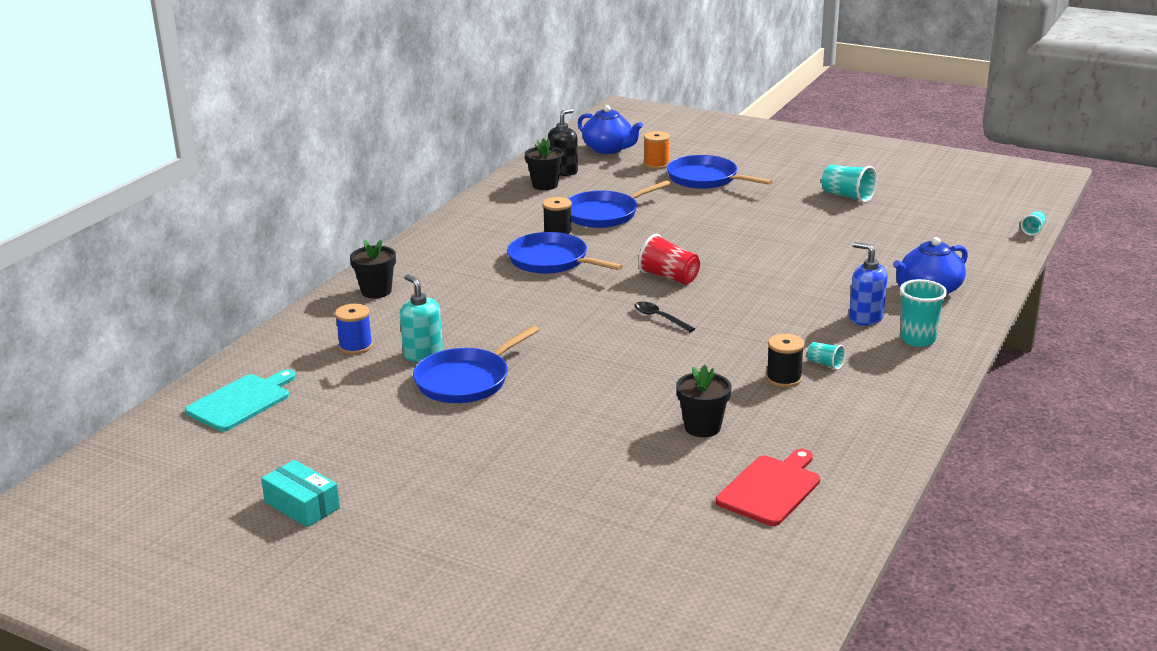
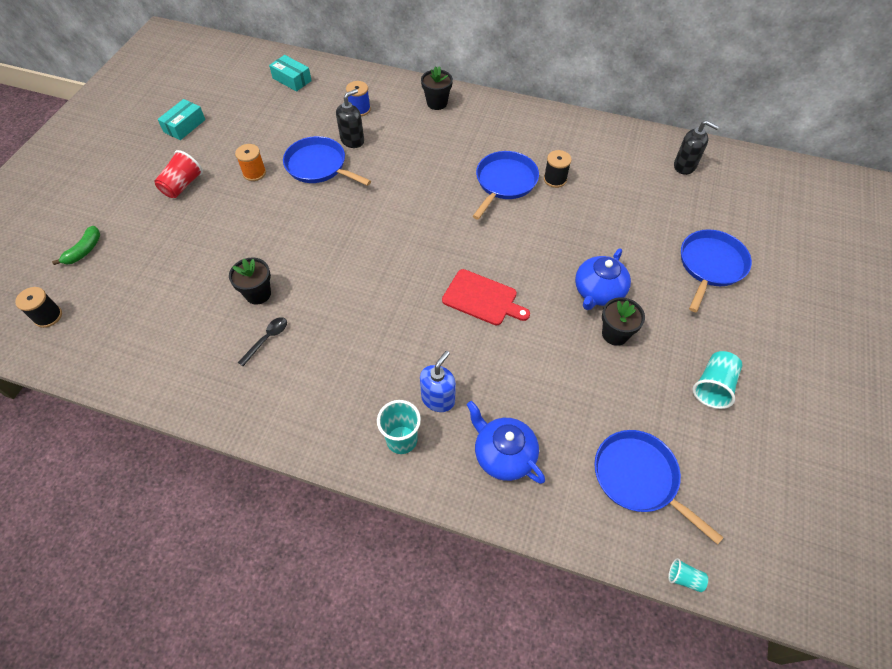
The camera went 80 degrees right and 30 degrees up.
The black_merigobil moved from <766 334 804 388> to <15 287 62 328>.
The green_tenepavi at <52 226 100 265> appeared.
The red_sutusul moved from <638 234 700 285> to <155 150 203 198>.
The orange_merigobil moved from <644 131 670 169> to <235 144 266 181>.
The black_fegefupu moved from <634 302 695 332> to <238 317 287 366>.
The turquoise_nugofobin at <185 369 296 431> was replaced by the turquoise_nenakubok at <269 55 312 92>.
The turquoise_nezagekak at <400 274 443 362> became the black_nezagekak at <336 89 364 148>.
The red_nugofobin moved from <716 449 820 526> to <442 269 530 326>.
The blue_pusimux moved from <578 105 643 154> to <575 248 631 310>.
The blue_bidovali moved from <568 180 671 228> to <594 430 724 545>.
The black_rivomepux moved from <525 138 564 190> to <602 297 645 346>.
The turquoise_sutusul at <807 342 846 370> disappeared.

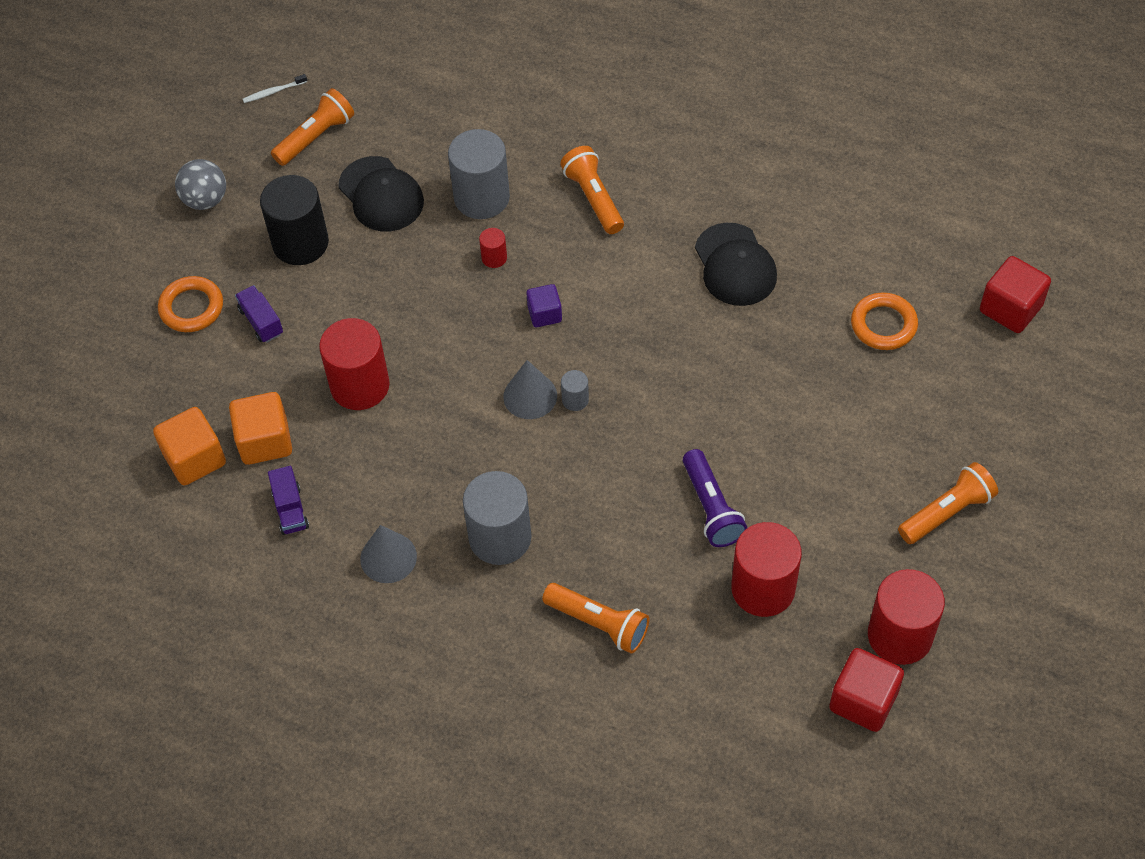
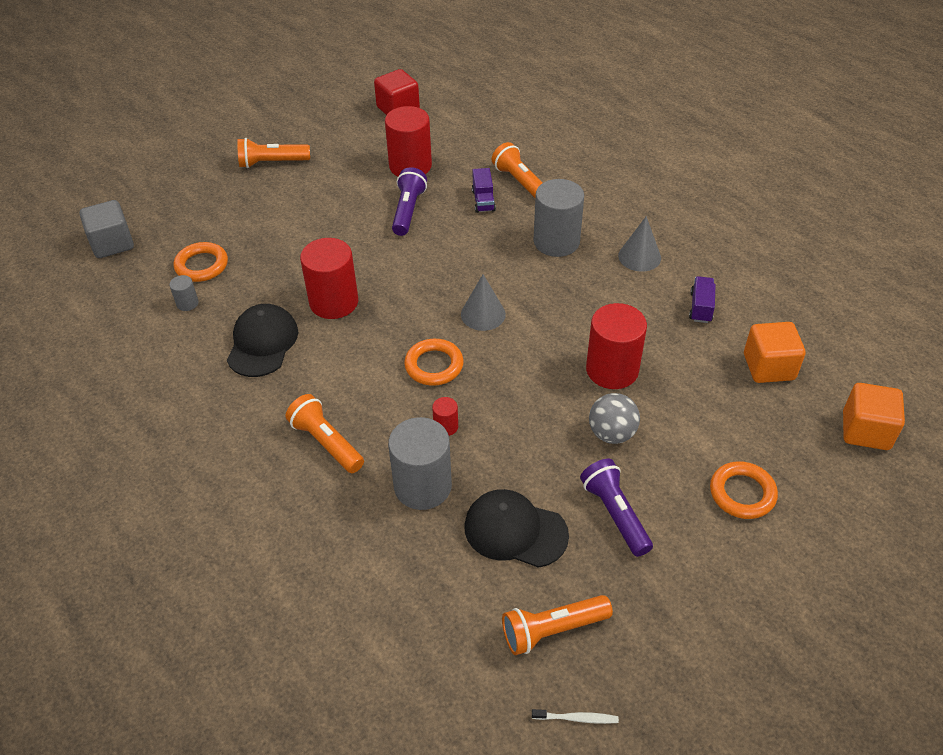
The camera went 155 degrees left and 10 degrees down.
The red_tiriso at <980 256 1051 333> became the grey_tiriso at <80 200 134 258>.
The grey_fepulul moved from <561 370 589 411> to <169 275 199 311>.
The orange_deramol at <560 146 624 234> turned 135 degrees clockwise.
The red_fepulul moved from <868 569 945 665> to <300 238 358 319>.
The purple_tiriso at <526 284 562 327> was replaced by the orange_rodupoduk at <404 339 464 386>.
The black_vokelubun at <338 156 424 231> turned 60 degrees counterclockwise.
The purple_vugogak moved from <235 285 283 343> to <472 168 496 213>.
The black_fepulul at <260 175 329 265> was replaced by the purple_deramol at <580 459 653 557>.
The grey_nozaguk moved from <175 159 226 210> to <589 393 640 444>.
The orange_tiriso moved from <229 392 292 465> to <843 383 905 450>.

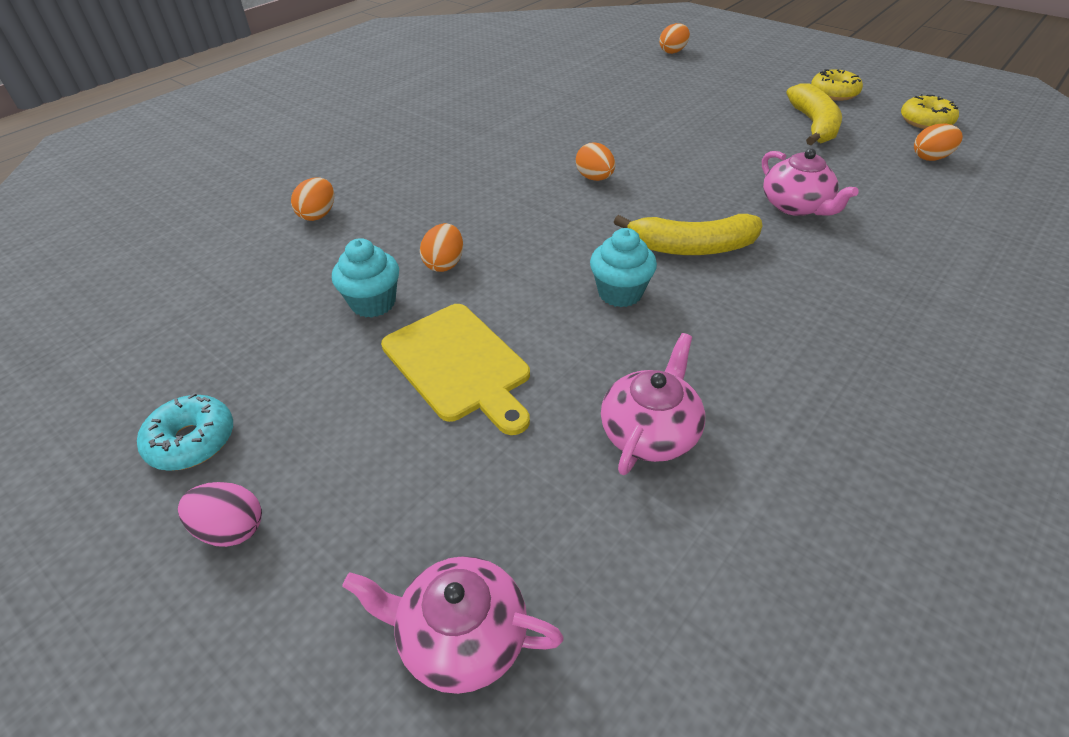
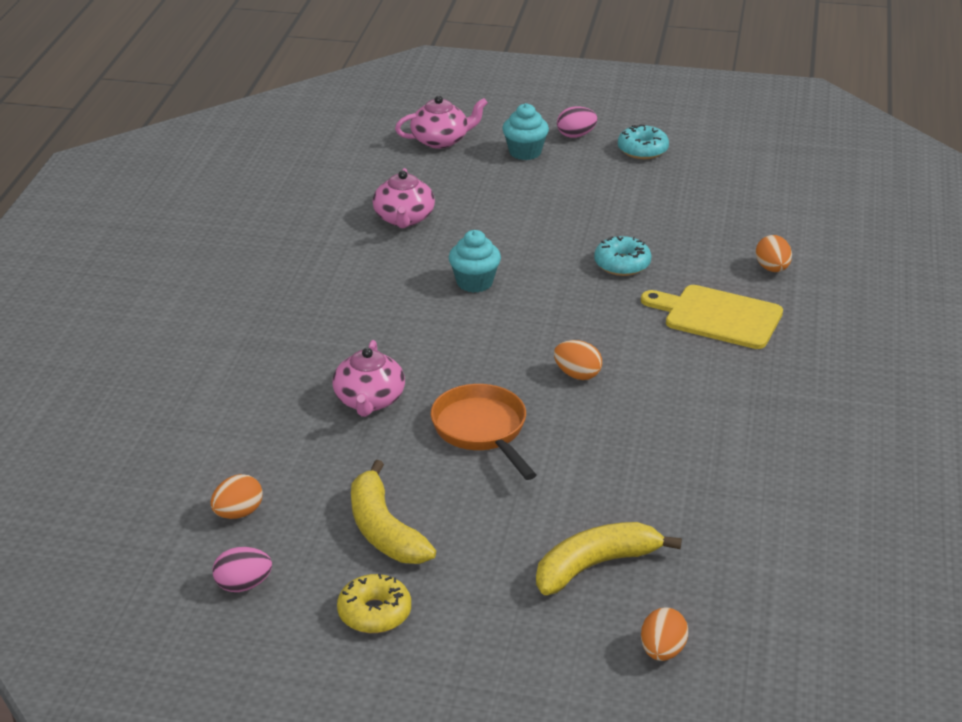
The camera went 150 degrees right and 10 degrees down.
The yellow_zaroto at <901 94 959 129> was replaced by the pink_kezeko at <212 547 272 592>.
The pink_pusimux at <762 148 859 216> turned 120 degrees counterclockwise.
The orange_bidovali at <431 384 536 480> appeared.
The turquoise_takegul moved from <332 238 399 318> to <502 103 549 160>.
The yellow_tenepavi moved from <614 214 763 255> to <536 522 682 595>.
The orange_kezeko at <420 223 463 272> was replaced by the turquoise_zaroto at <594 236 651 276>.
The yellow_nugofobin moved from <381 304 530 435> to <641 285 783 349>.

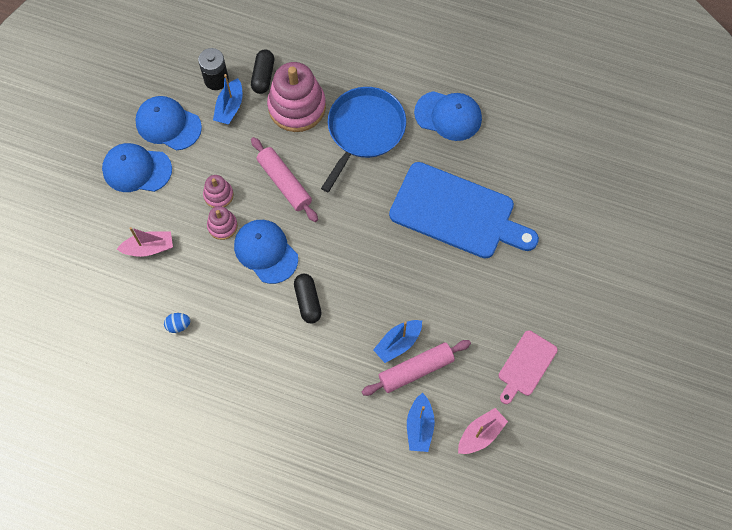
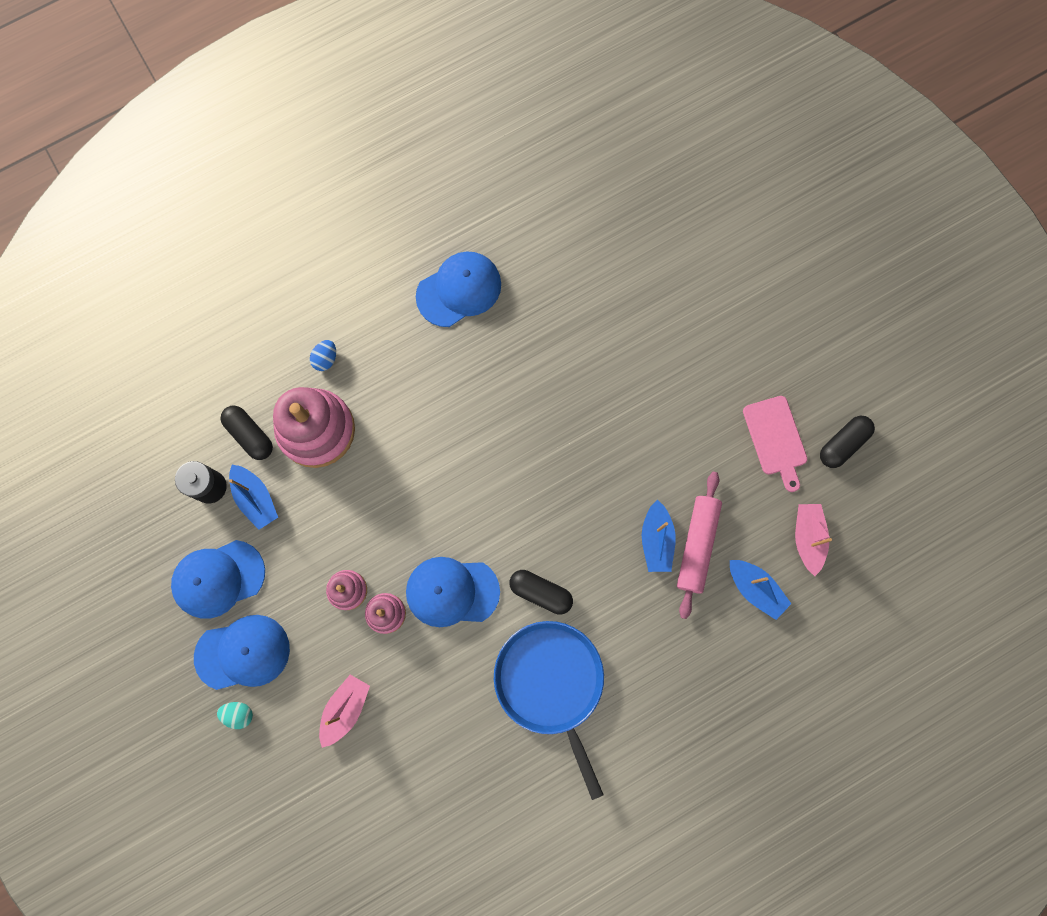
The camera went 50 degrees left and 10 degrees up.
The blue_vokelubun at <102 143 172 192> turned 150 degrees counterclockwise.
The turquoise_kezeko at <217 702 253 729> appeared.
The blue_kezeko moved from <164 313 191 333> to <310 340 336 371>.
The blue_bidovali moved from <321 87 406 192> to <494 621 604 800>.
The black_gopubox at <820 416 875 468> appeared.
The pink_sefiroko at <251 137 318 222> disappeared.
The blue_nugofobin at <389 162 539 259> disappeared.

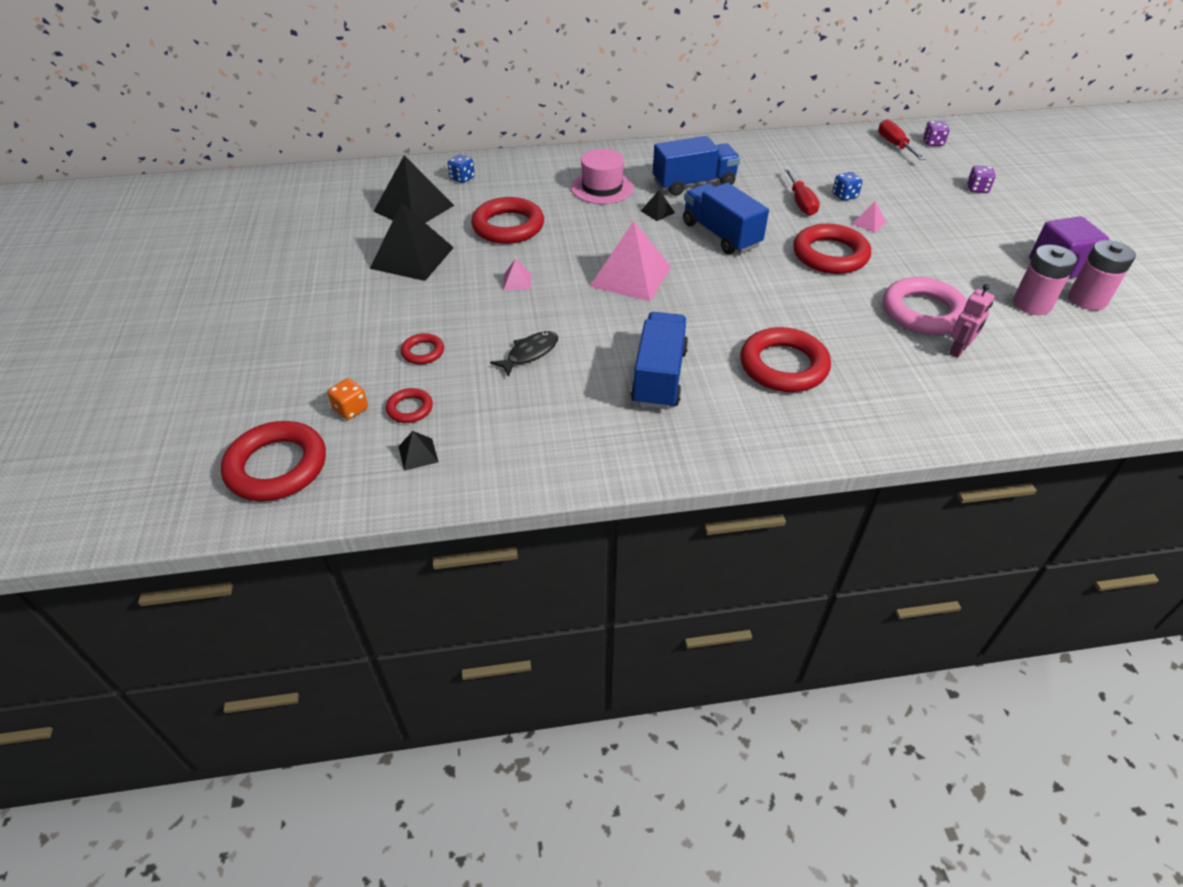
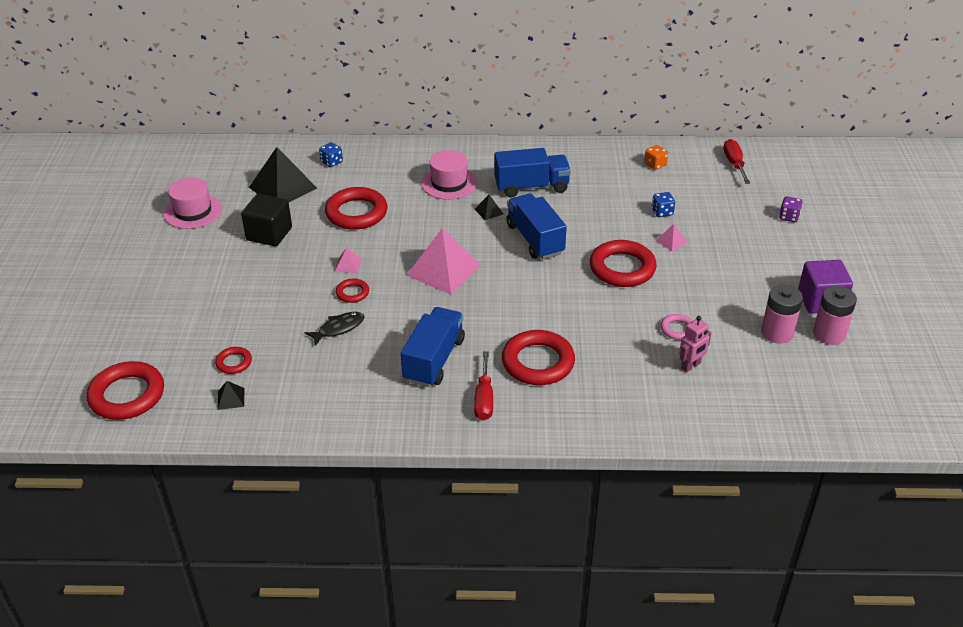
The camera went 10 degrees right and 5 degrees down.
The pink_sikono at <164 177 222 229> appeared.
The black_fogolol at <370 203 454 281> was replaced by the black_tiriso at <241 194 292 246>.
The red_rodupoduk moved from <401 333 444 364> to <336 279 369 303>.
The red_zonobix moved from <784 168 820 216> to <474 351 493 421>.
The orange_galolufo moved from <327 378 368 420> to <644 145 668 170>.
The pink_rodupoduk at <883 277 967 335> changed to 0.49 times the size.
The purple_galolufo at <923 121 950 146> disappeared.

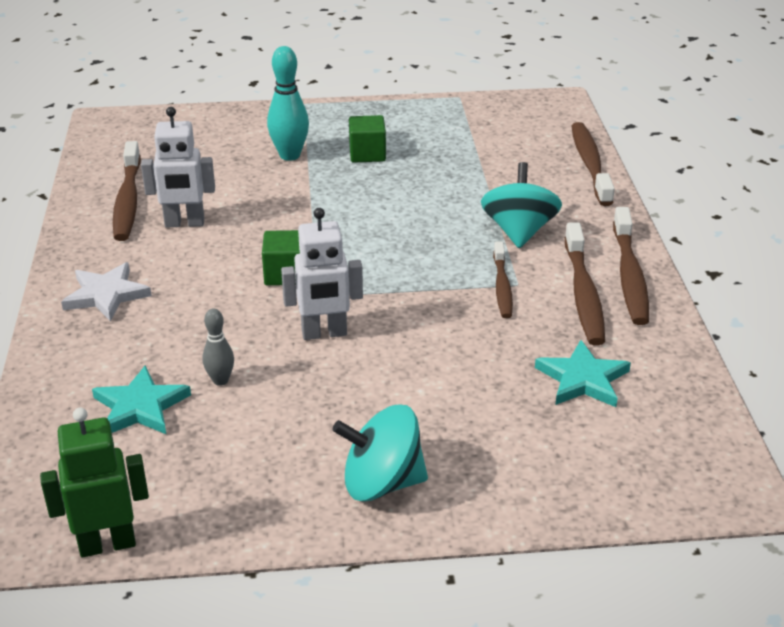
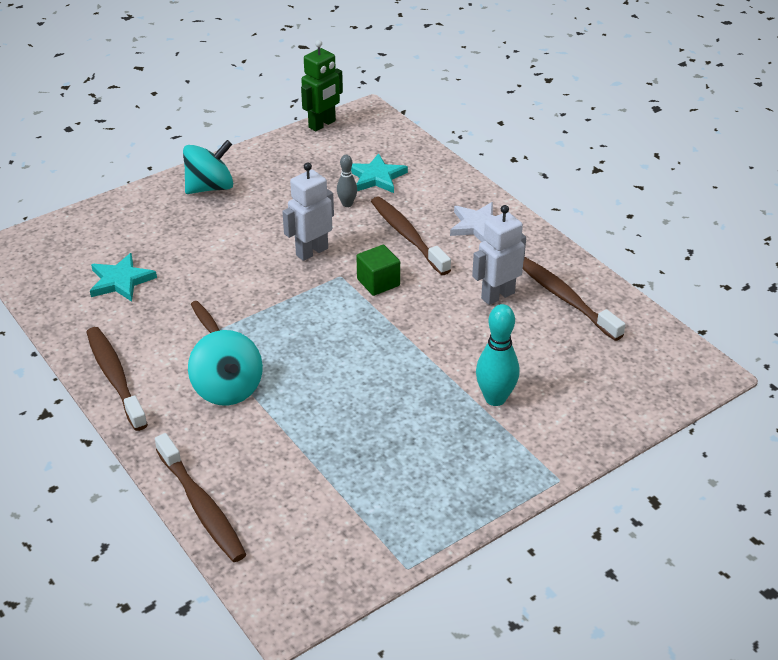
The camera went 150 degrees right and 5 degrees up.
The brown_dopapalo moved from <565 223 605 345> to <371 197 451 275>.
The green_tiriso at <349 115 386 163> disappeared.

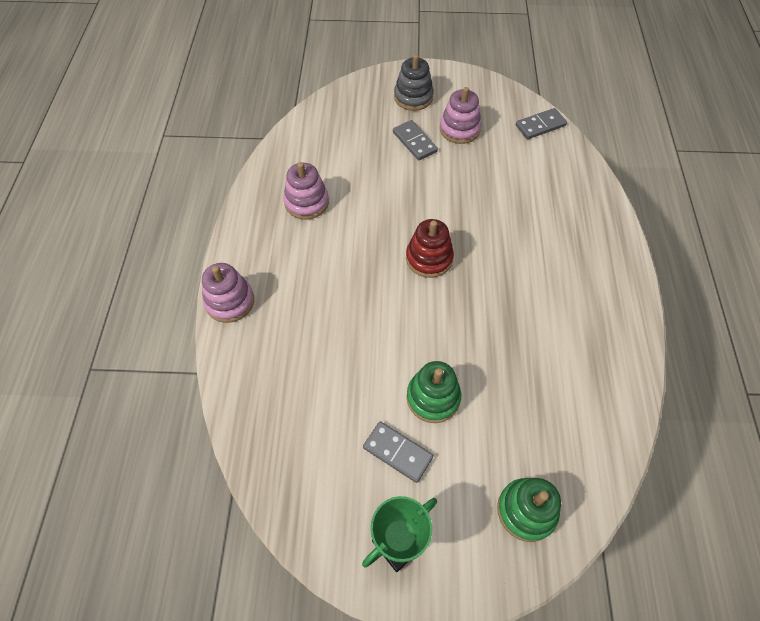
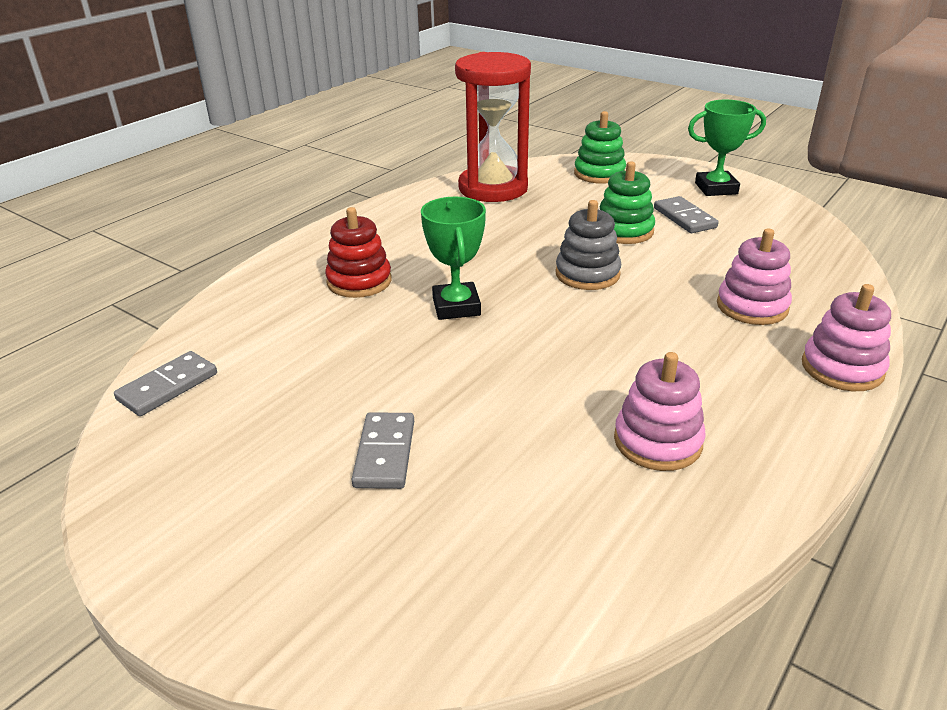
The camera went 145 degrees left and 25 degrees down.
The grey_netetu at <516 108 567 139> turned 60 degrees counterclockwise.
The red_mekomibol moved from <406 219 454 278> to <325 207 392 298>.
The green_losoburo at <421 197 486 320> appeared.
The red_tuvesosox at <455 52 531 202> appeared.
The grey_mekomibol moved from <394 54 434 111> to <555 200 621 290>.
The pink_mekomibol moved from <440 87 481 144> to <717 229 792 325>.

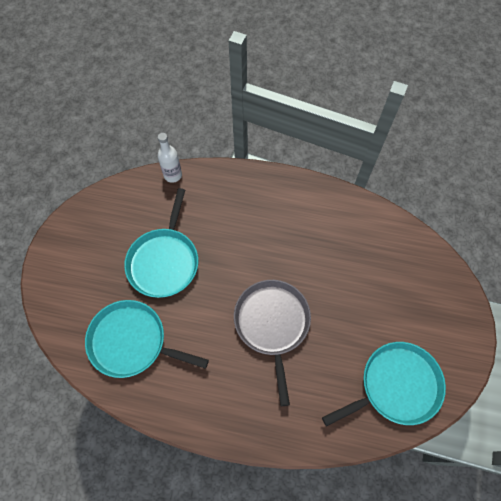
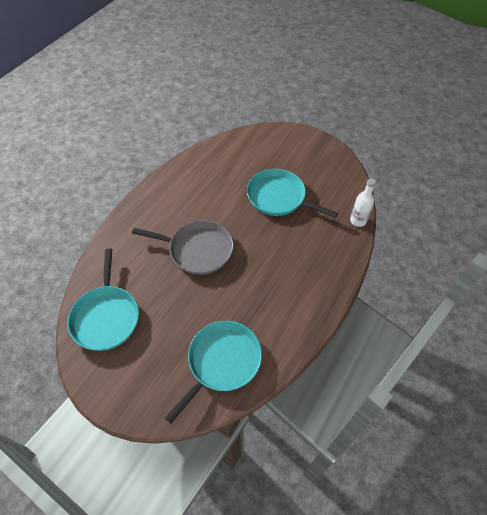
The camera went 110 degrees right and 10 degrees down.
The turquoise_bidovali moved from <85 300 209 378> to <165 321 262 423>.

